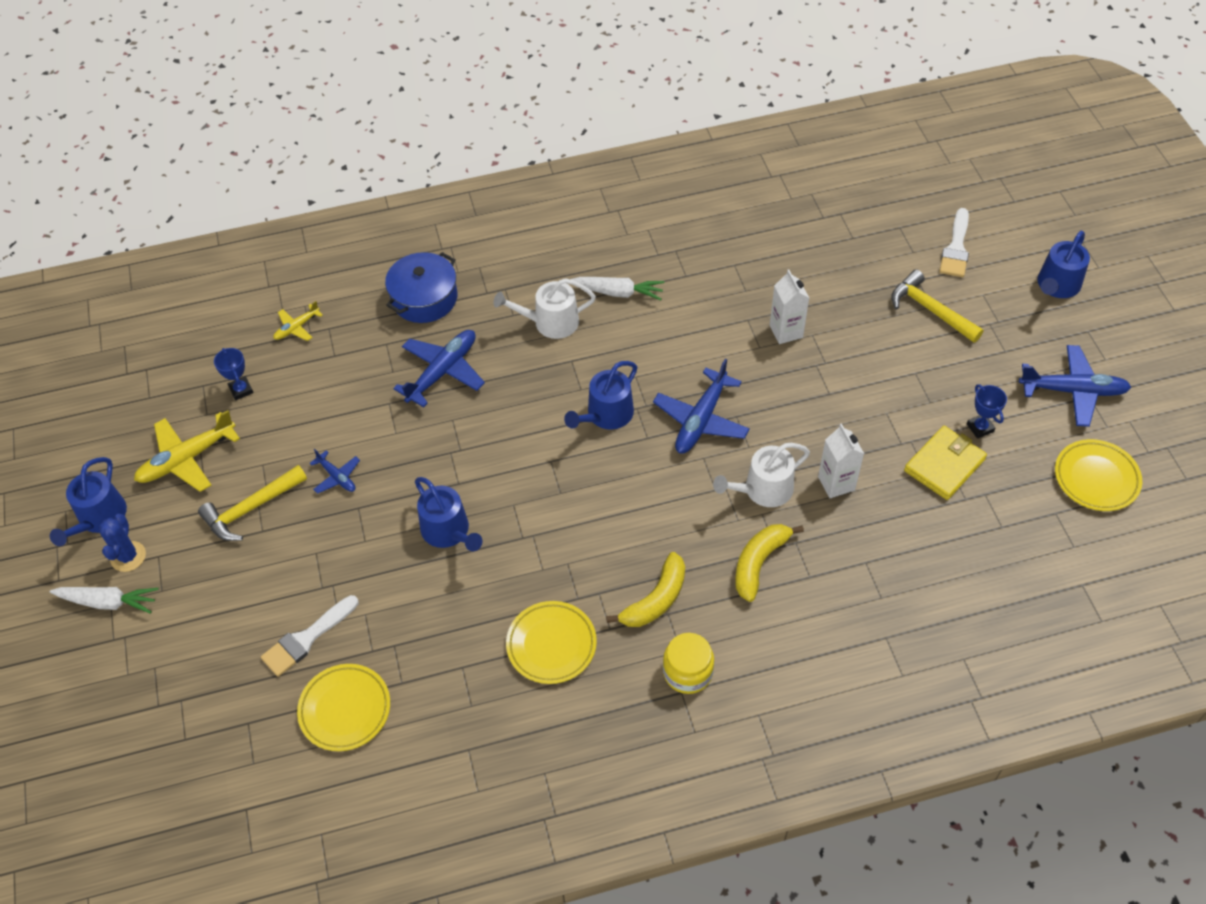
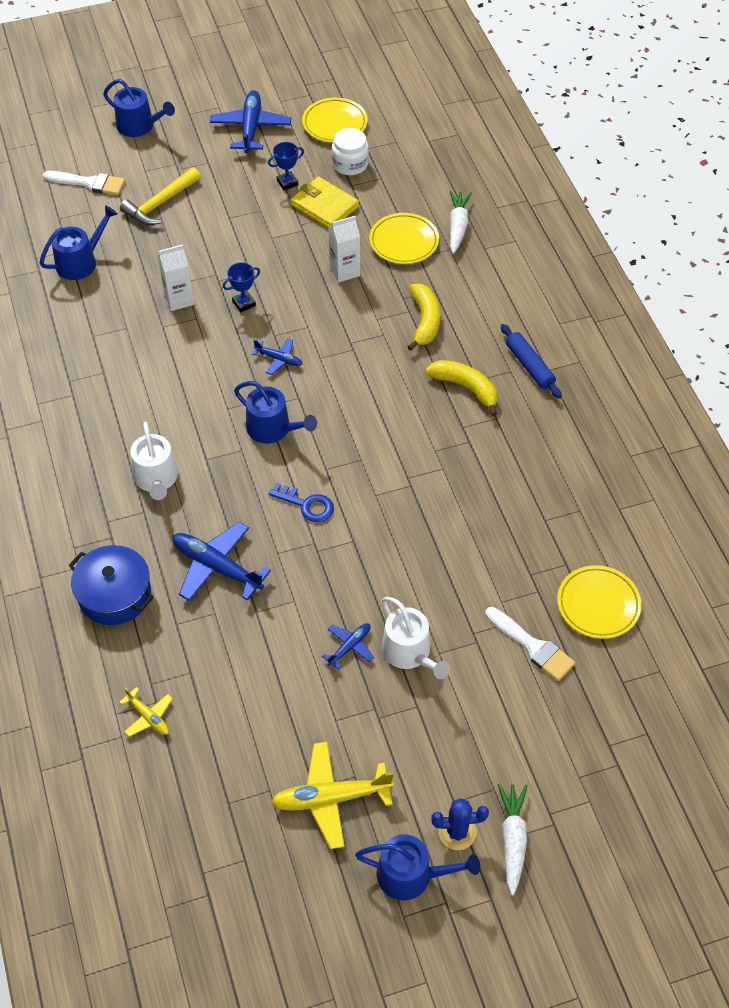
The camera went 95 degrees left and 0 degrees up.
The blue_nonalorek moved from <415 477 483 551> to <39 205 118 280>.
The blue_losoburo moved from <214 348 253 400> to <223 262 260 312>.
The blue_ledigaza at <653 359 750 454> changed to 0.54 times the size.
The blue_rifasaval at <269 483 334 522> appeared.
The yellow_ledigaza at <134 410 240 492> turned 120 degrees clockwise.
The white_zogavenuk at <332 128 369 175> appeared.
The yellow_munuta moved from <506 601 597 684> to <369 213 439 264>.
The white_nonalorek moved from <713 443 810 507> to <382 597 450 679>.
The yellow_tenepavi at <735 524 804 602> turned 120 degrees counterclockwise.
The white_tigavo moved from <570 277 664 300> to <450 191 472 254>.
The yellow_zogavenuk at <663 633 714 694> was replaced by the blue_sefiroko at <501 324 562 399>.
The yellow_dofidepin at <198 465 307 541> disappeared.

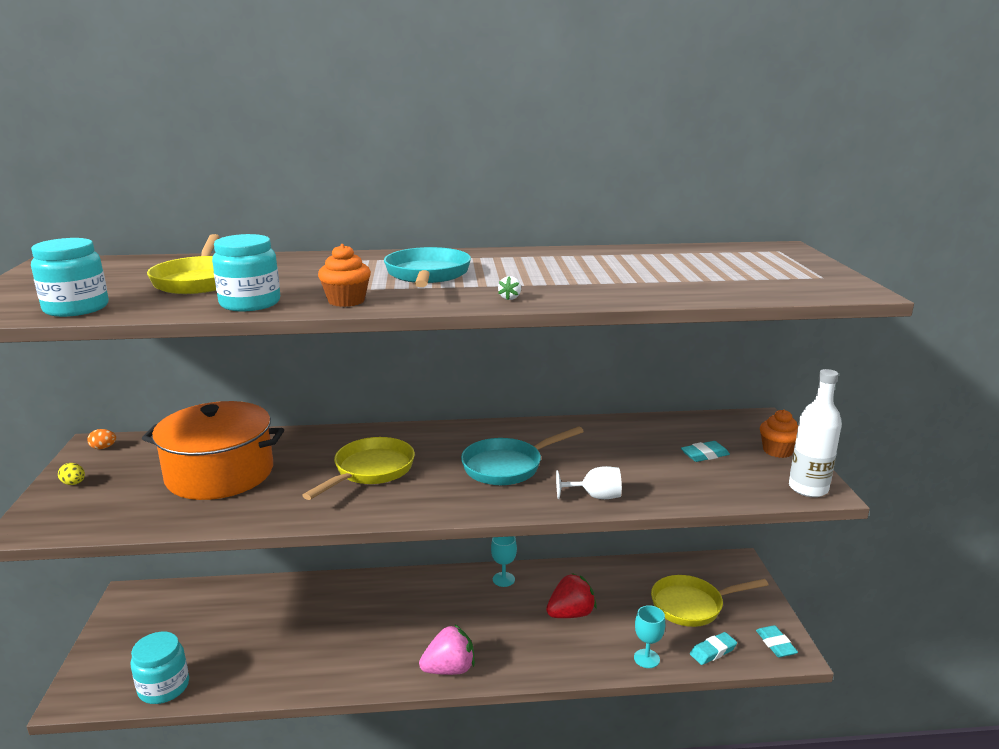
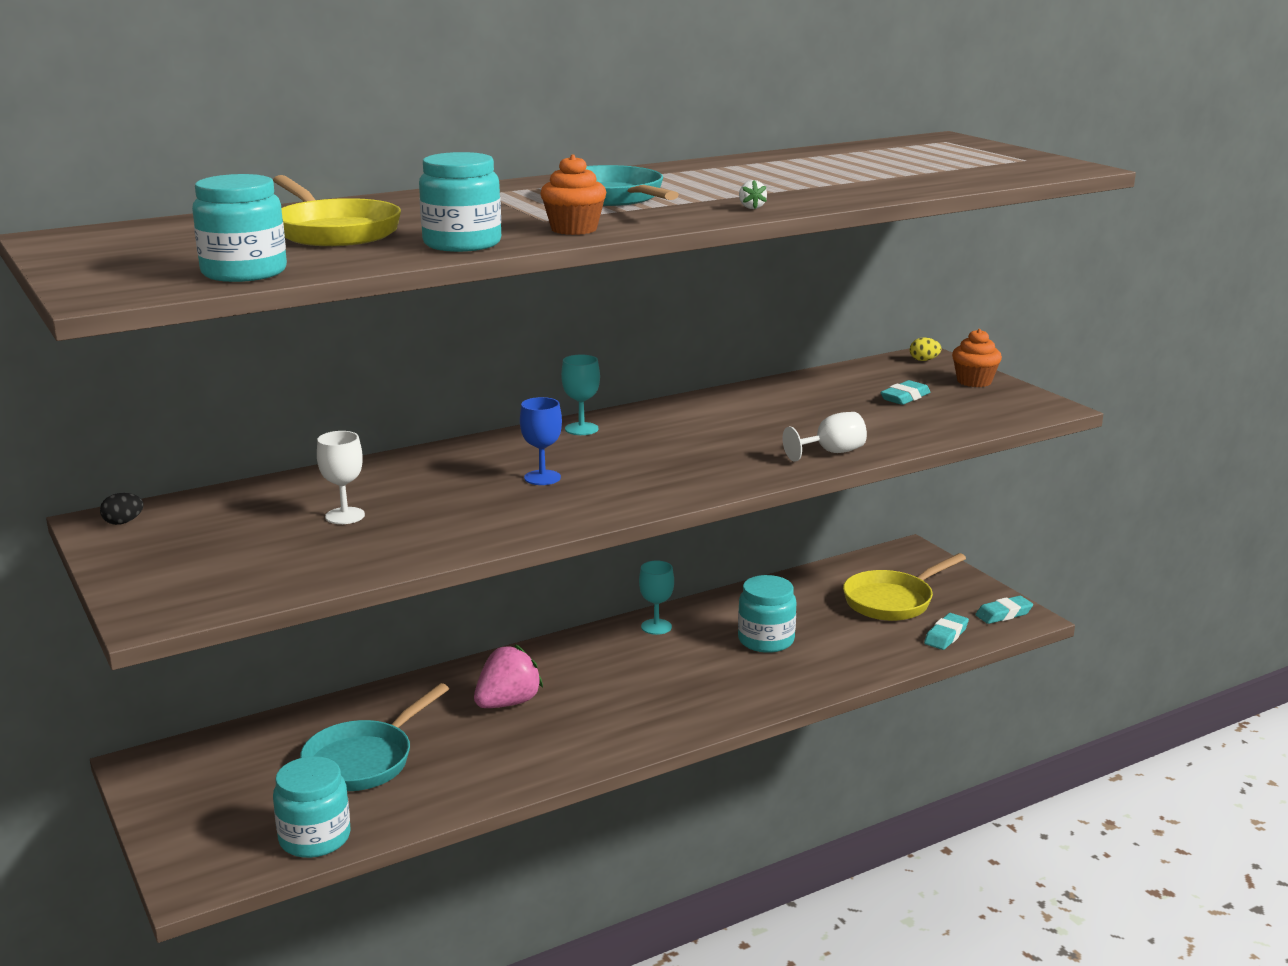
The camera went 25 degrees left and 0 degrees up.
The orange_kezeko at <87 429 116 449> became the black_kezeko at <100 493 144 525>.
The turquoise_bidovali moved from <461 426 584 485> to <300 683 449 791>.
The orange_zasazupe at <142 401 284 500> was replaced by the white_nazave at <317 431 365 524>.
The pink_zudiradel moved from <419 625 475 675> to <474 644 543 708>.
The yellow_bidovali at <302 437 415 500> was replaced by the blue_nazave at <520 397 562 485>.
The turquoise_nazave moved from <634 605 665 668> to <561 355 600 435>.
The red_zudiradel at <546 573 596 618> was replaced by the turquoise_zogavenuk at <738 575 797 653>.
The yellow_kezeko moved from <58 463 85 485> to <910 338 942 361>.
The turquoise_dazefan at <756 625 798 657> turned 75 degrees counterclockwise.
The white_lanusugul at <789 369 842 497> disappeared.

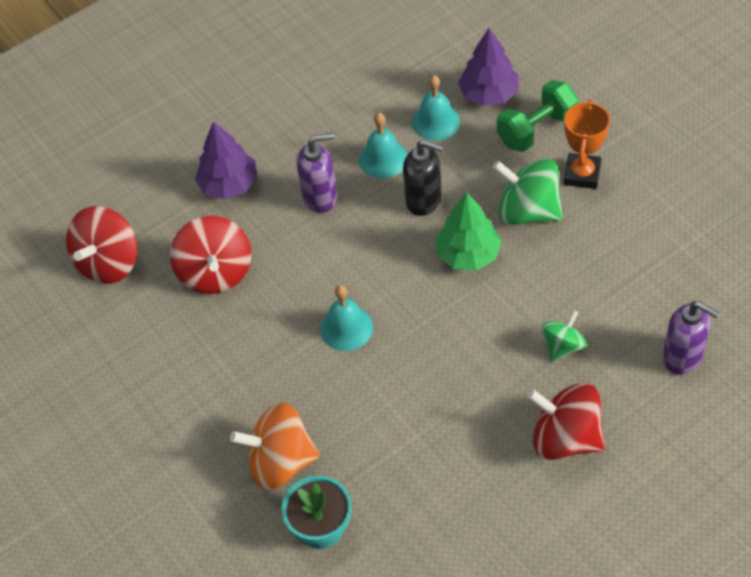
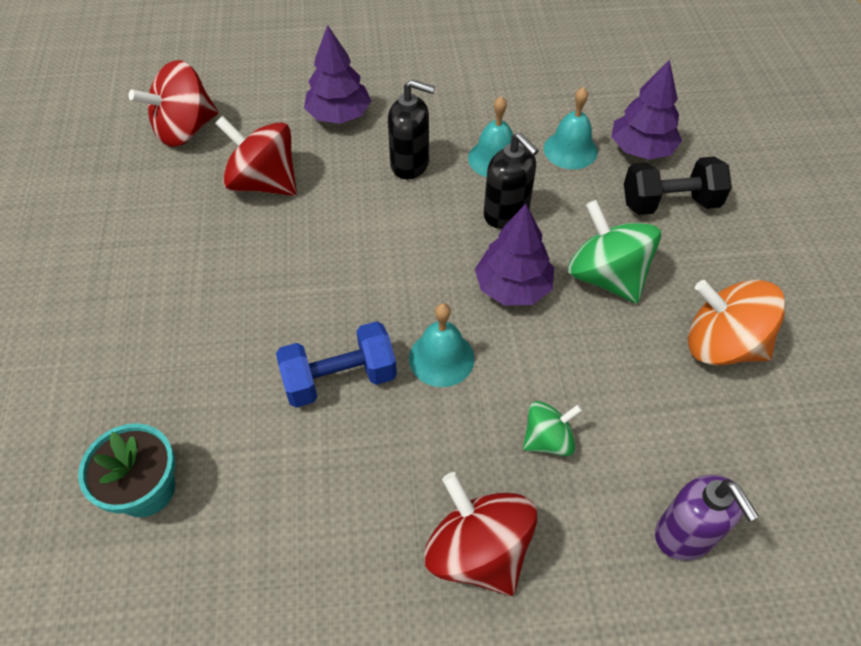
The camera went 25 degrees right and 0 degrees up.
The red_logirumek at <170 216 251 294> turned 105 degrees clockwise.
The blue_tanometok at <276 321 397 408> appeared.
The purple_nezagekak at <296 133 337 213> became the black_nezagekak at <388 79 435 179>.
The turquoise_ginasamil moved from <320 285 373 351> to <409 303 475 387>.
The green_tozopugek at <436 192 502 271> became the purple_tozopugek at <475 204 554 305>.
The green_tanometok at <497 80 579 152> became the black_tanometok at <624 156 732 215>.
The orange_logirumek moved from <230 402 320 490> to <688 280 786 366>.
The orange_losoburo at <564 99 610 189> disappeared.

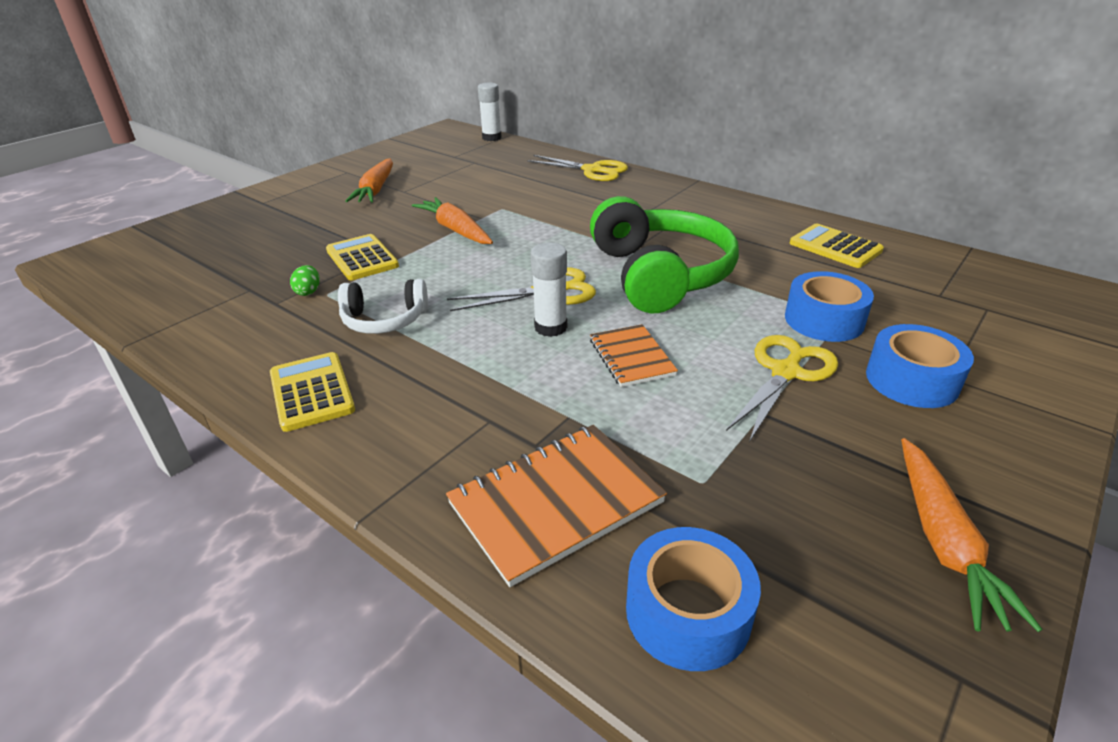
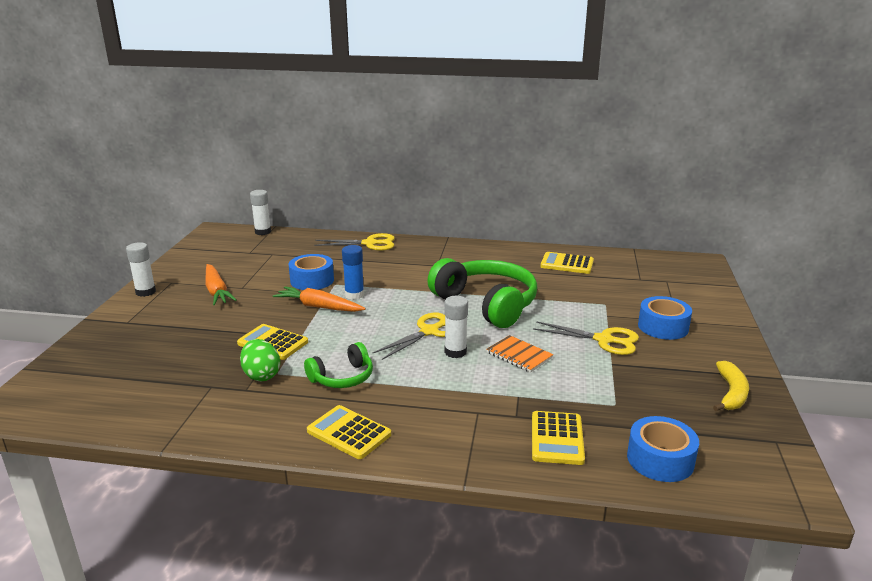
The camera went 30 degrees left and 10 degrees down.
The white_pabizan at <126 242 156 297> appeared.
The green_kezeko at <290 265 320 296> changed to 1.77 times the size.
The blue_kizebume moved from <785 271 874 342> to <289 254 334 290>.
The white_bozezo at <338 279 428 334> became the green_bozezo at <304 342 373 388>.
The blue_pabizan at <342 245 364 300> appeared.
The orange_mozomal at <446 425 667 587> was replaced by the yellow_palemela at <532 411 585 465>.
The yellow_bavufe at <726 335 838 442> turned 105 degrees clockwise.
The orange_tigavo at <901 438 1043 632> was replaced by the yellow_tenepavi at <713 361 749 411>.

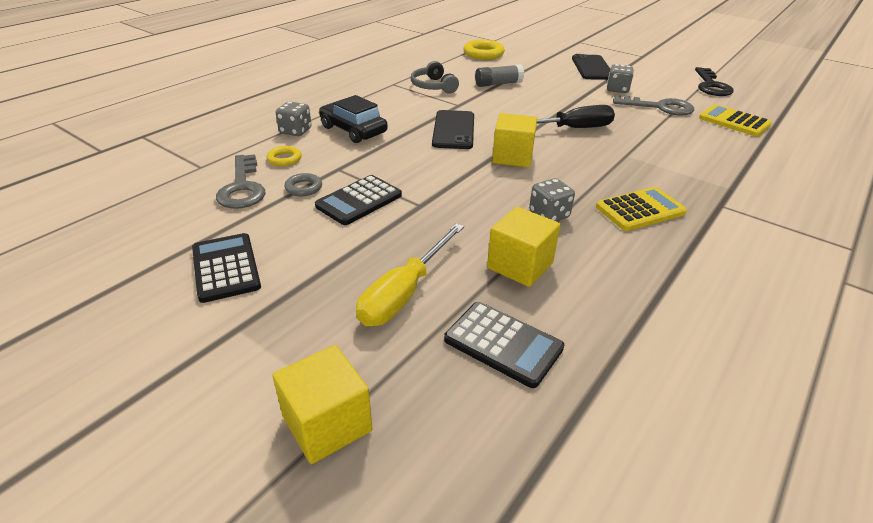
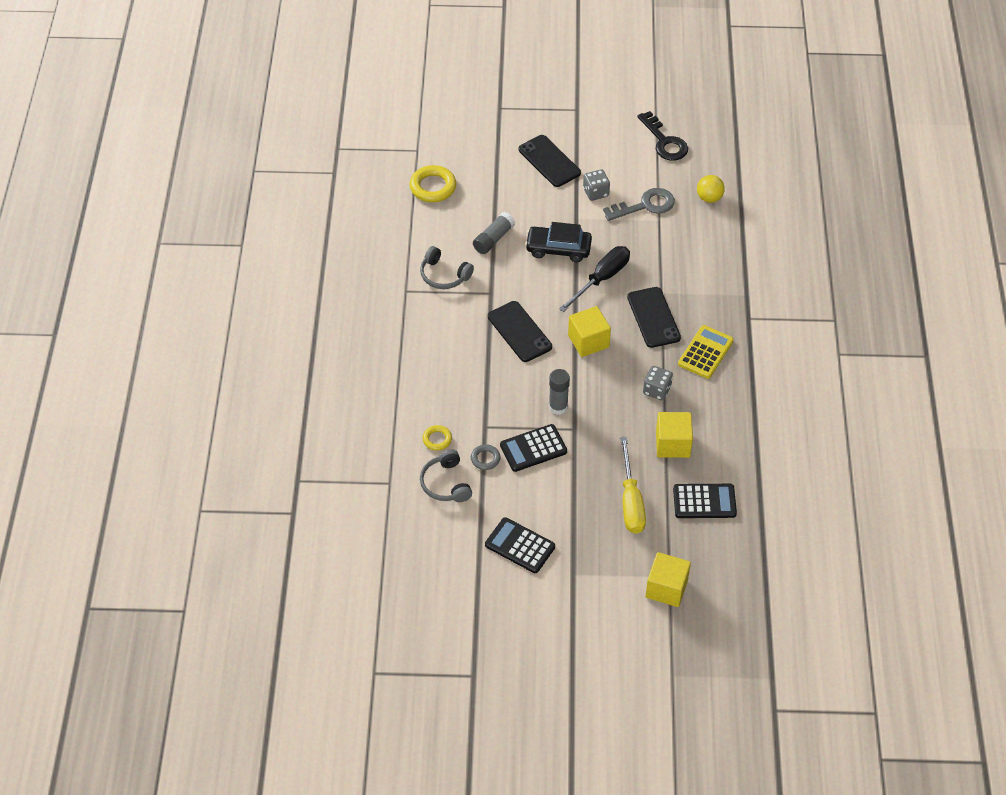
The camera went 35 degrees left and 15 degrees up.
The grey_rifasaval at <216 154 266 209> was replaced by the grey_bozezo at <420 449 472 502>.
The black_palemela at <315 175 402 225> turned 60 degrees clockwise.
The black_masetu moved from <319 95 388 143> to <525 222 592 262>.
The grey_pabizan at <549 369 570 415> appeared.
The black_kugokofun at <627 287 681 348> appeared.
The yellow_palemela at <699 104 772 137> was replaced by the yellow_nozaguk at <697 175 725 203>.
The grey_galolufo at <276 101 312 136> disappeared.

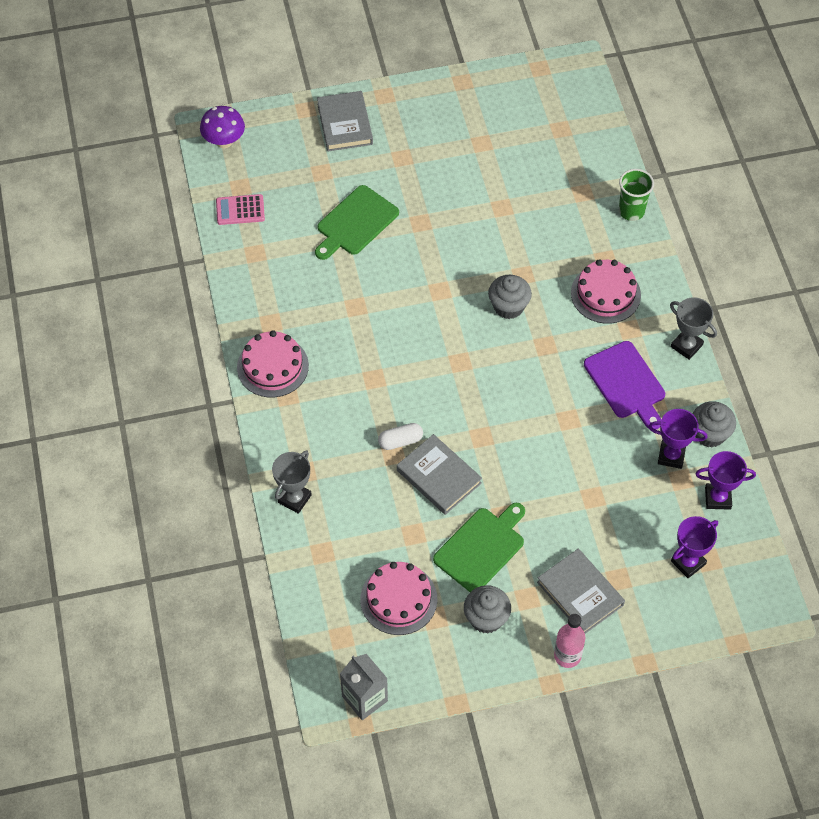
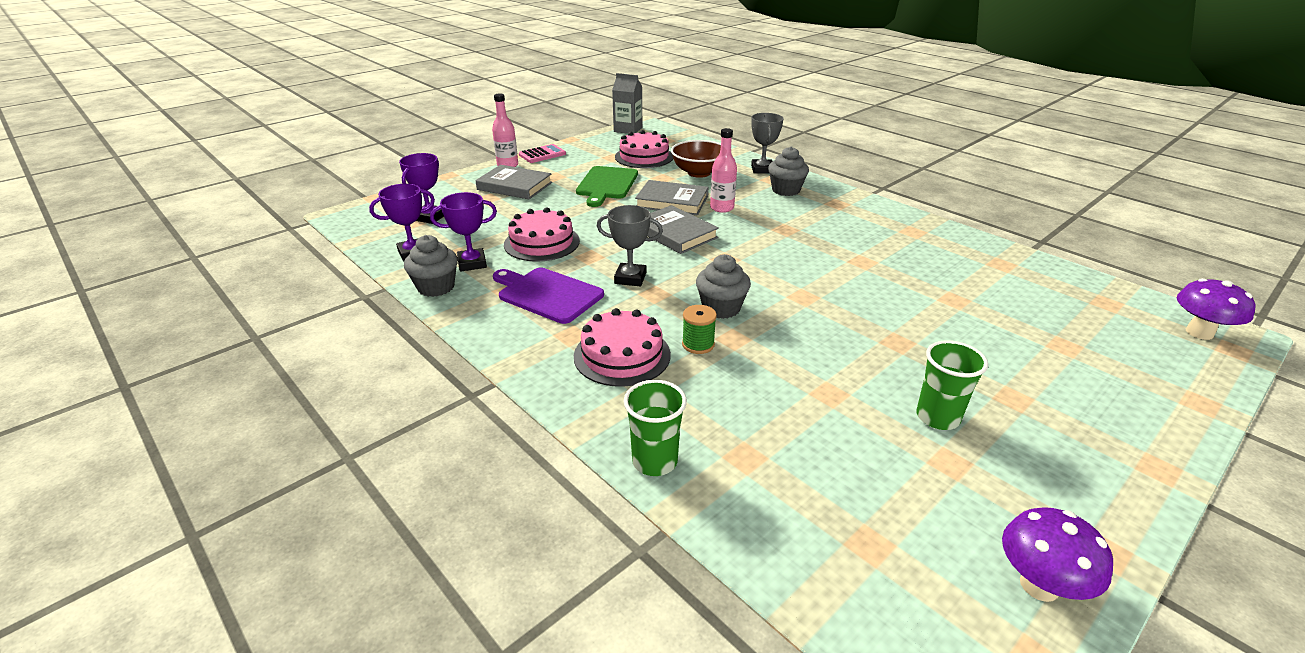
The camera went 150 degrees right and 25 degrees down.
The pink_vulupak moved from <237 330 309 397> to <504 207 580 262>.
The pink_palemela moved from <216 194 265 225> to <519 144 566 163>.
The grey_losoburo moved from <670 297 717 360> to <597 205 663 286>.
The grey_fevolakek moved from <317 91 373 151> to <647 205 719 254>.
The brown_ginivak at <671 140 721 178> appeared.
The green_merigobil at <682 305 717 354> appeared.
The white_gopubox at <378 423 423 450> was replaced by the pink_lanusugul at <710 128 737 213>.
The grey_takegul moved from <464 585 511 634> to <768 146 809 196>.
The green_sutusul at <916 340 988 430> appeared.
The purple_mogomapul at <1002 507 1113 602> appeared.
The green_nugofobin at <315 185 399 260> disappeared.

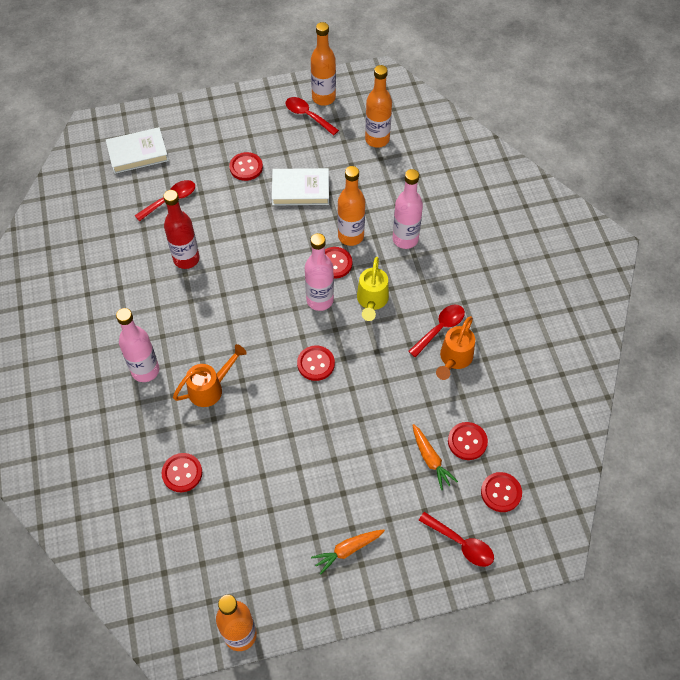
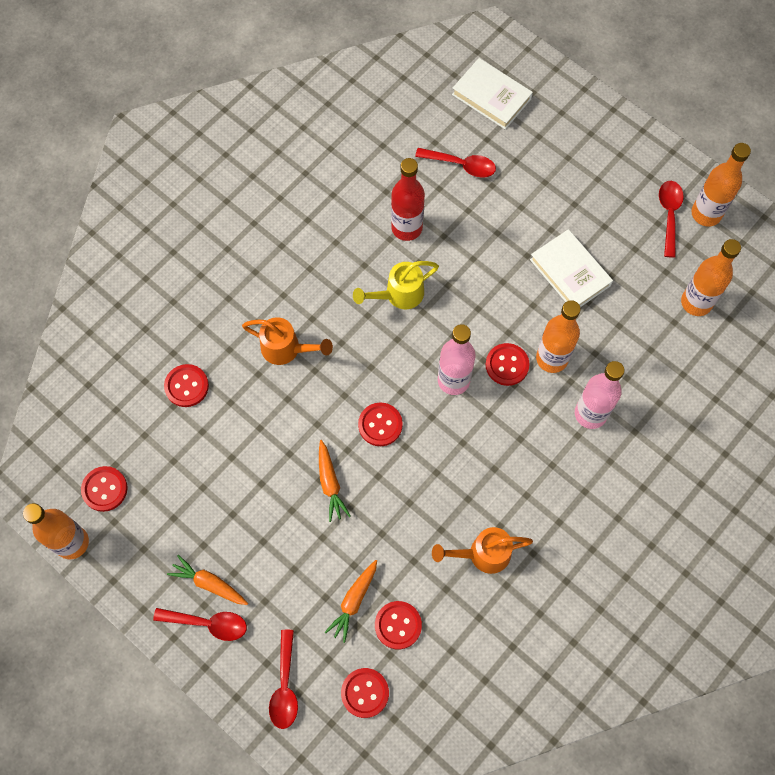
The camera went 55 degrees right and 10 degrees up.
The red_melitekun moved from <229 152 263 181> to <81 466 127 512>.
The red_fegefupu moved from <408 305 465 357> to <153 608 247 641>.
The orange_tigavo at <319 440 351 522> appeared.
The yellow_nonalorek moved from <357 257 389 321> to <353 261 439 309>.
The pink_lanusugul at <116 308 159 382> disappeared.

